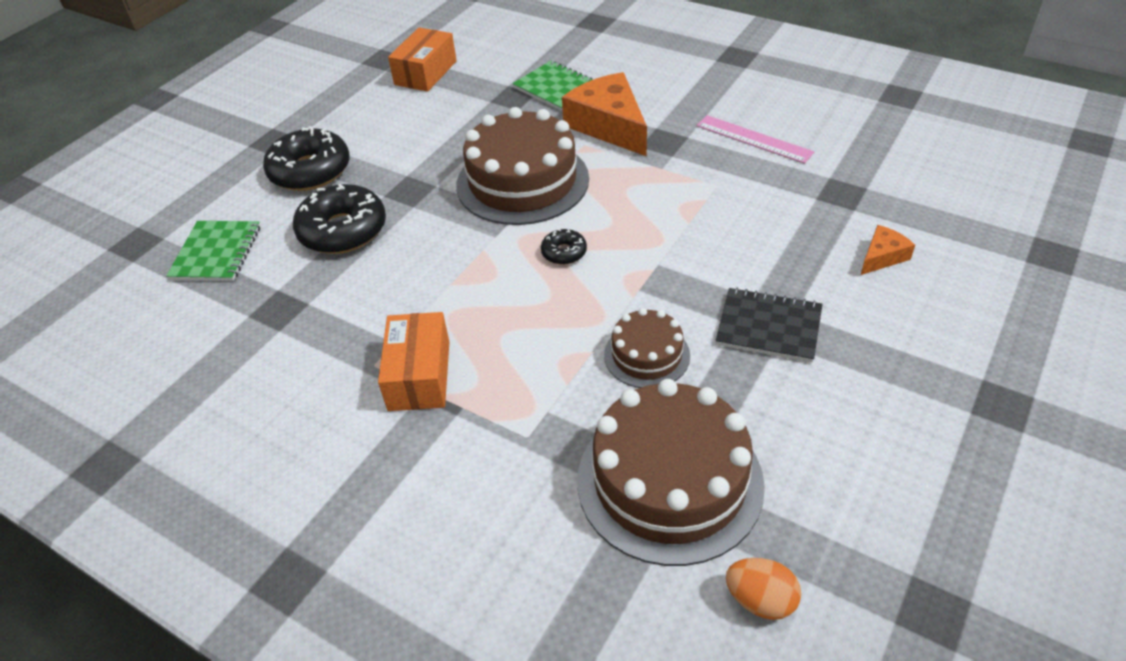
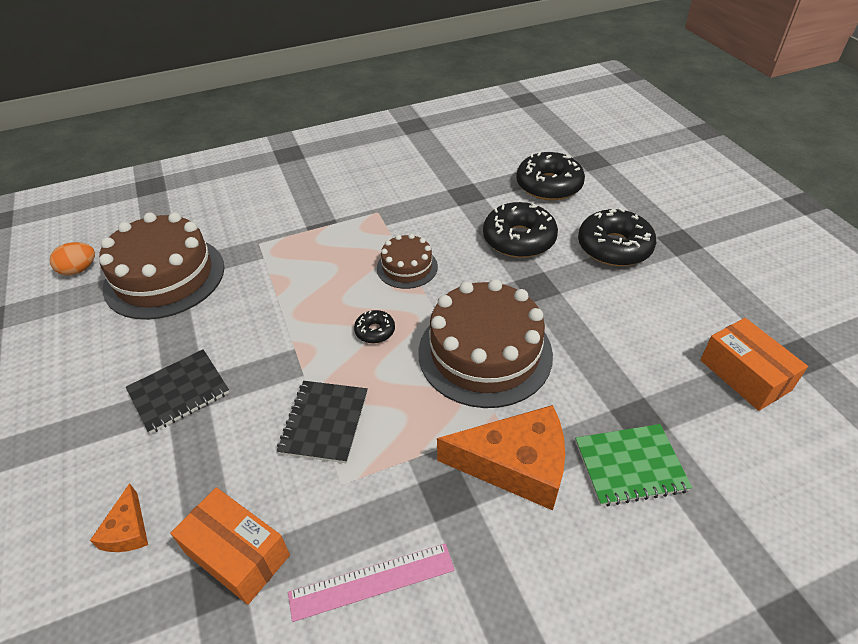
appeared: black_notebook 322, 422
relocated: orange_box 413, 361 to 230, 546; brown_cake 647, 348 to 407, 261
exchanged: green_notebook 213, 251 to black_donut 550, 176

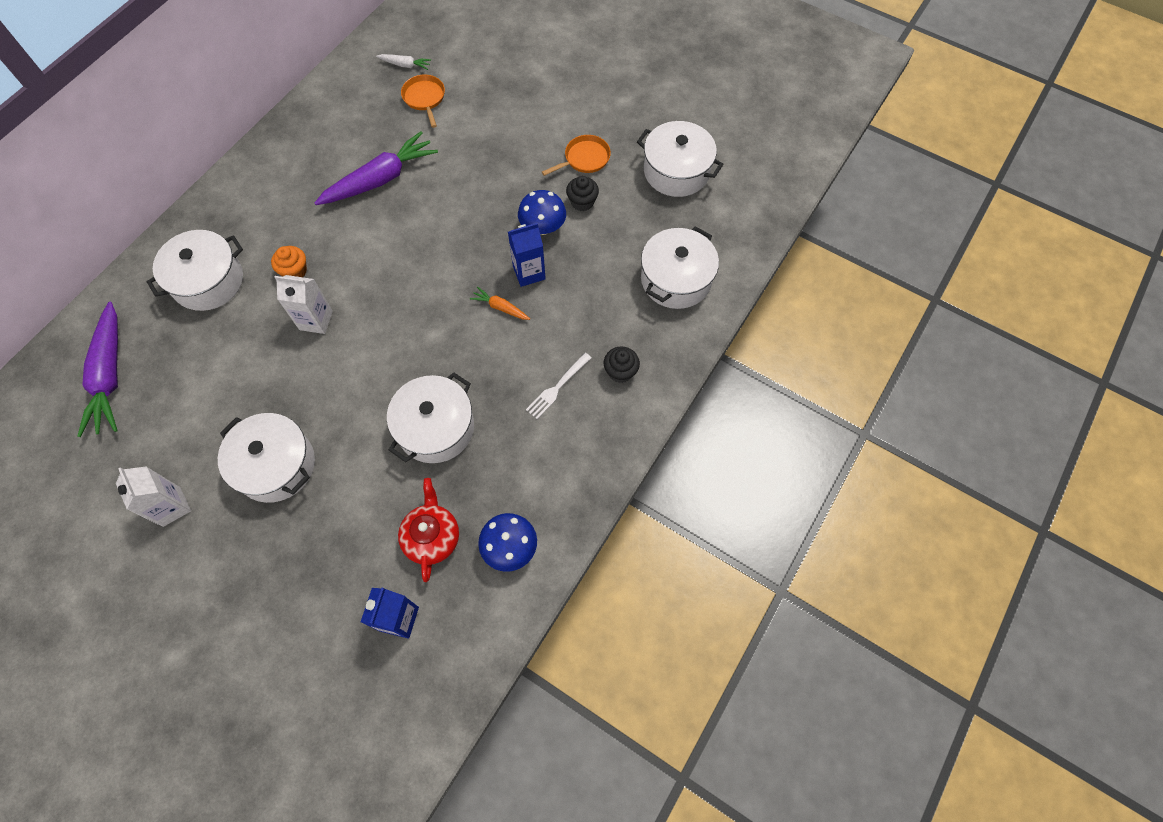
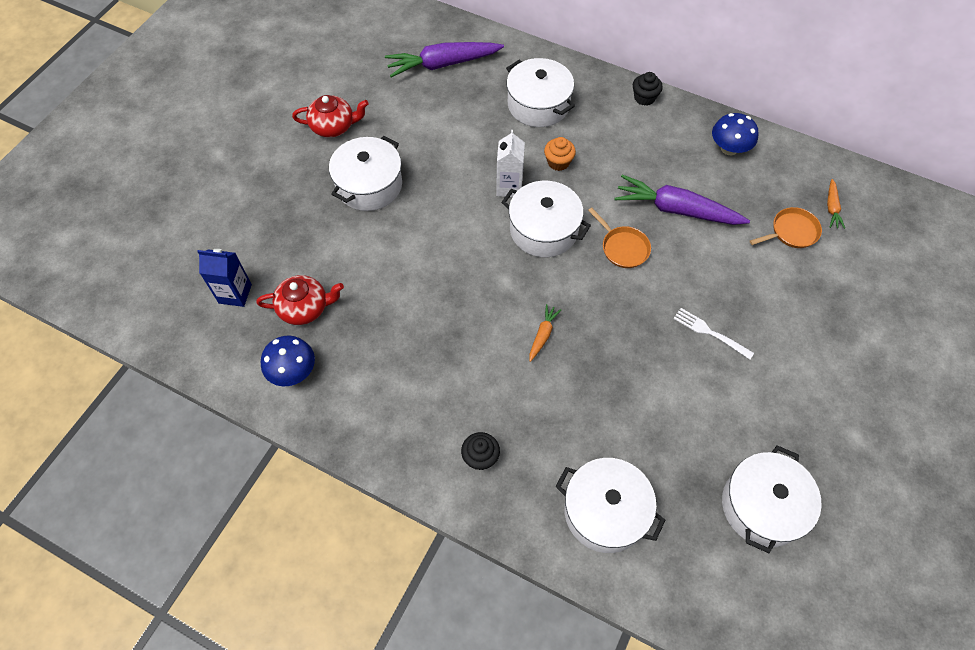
missing: blue_carton 527, 255
relocated: white_pot 430, 417 to 546, 219; orange_pan 576, 155 to 619, 238; black_cupcake 582, 193 to 648, 89; white_fork 558, 386 to 713, 333; blue_mushroom 542, 212 to 735, 134
exchanged: white_carton 153, 496 to red_teapot 330, 116
colour: white_carrot 403, 62 to orange_carrot 836, 204
spun: purple_carrot 376, 168 = 682, 200 150 degrees clockwise

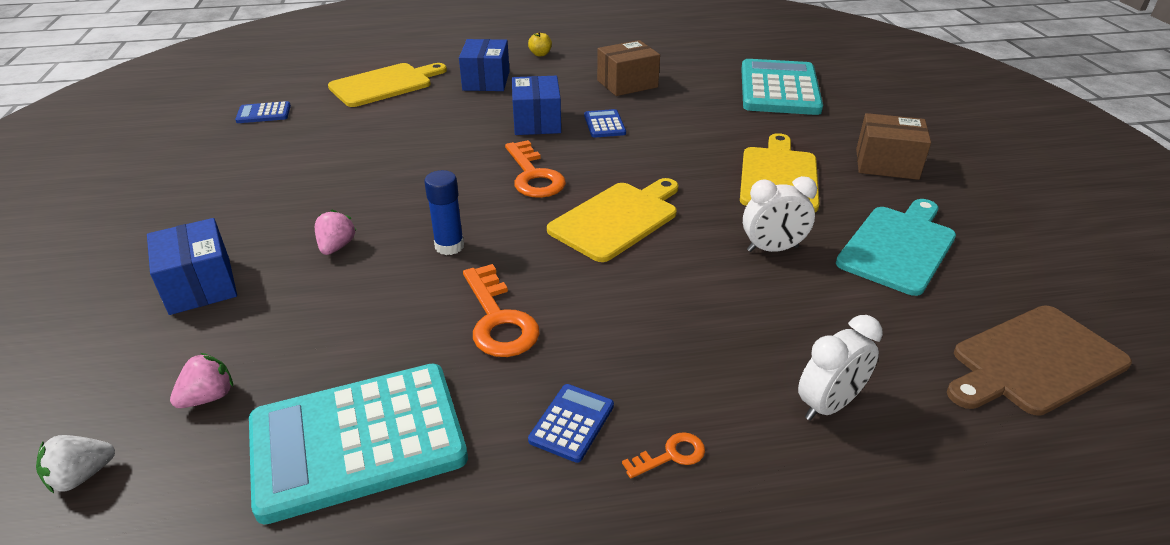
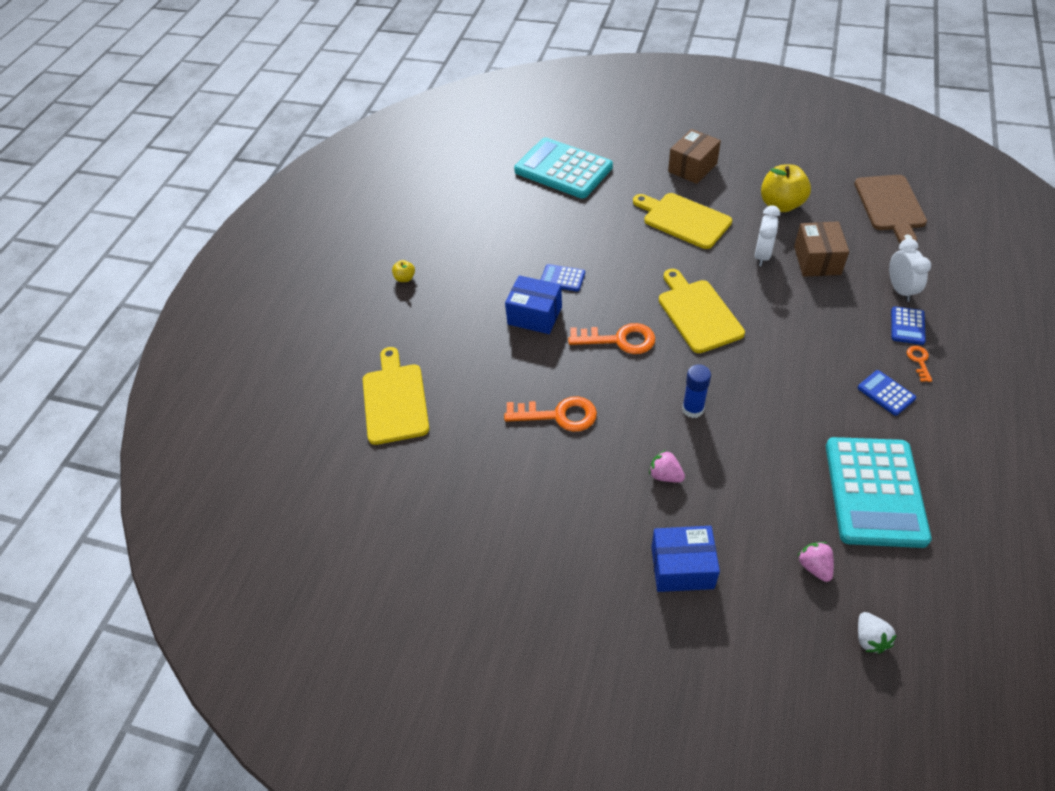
missing: blue_box 484, 65
relocated: orange_key 501, 310 to 550, 414; brown_box 628, 68 to 821, 249; blue_calculator 263, 112 to 908, 325
exchanged: turquoise_cutting_board 896, 247 to yellow_apple 786, 188

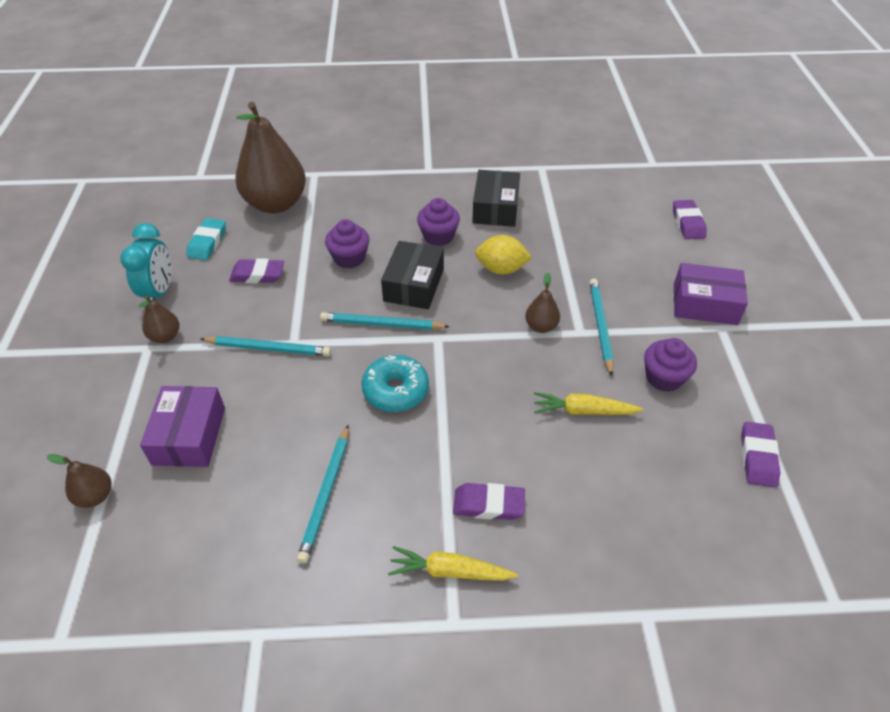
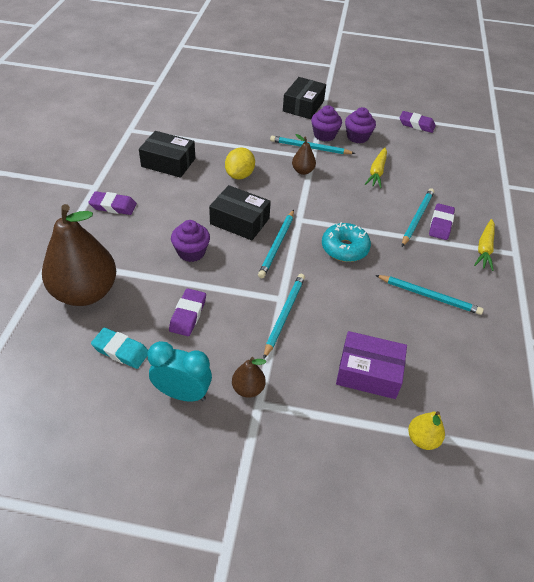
appeared: turquoise_pencil 418, 217
relocated: purple_eraser 690, 219 to 113, 203; purple_cupcake 438, 222 to 326, 123
colour: purple_box 711, 294 to black_box 304, 98; brown_pear 79, 481 to yellow_pear 426, 430

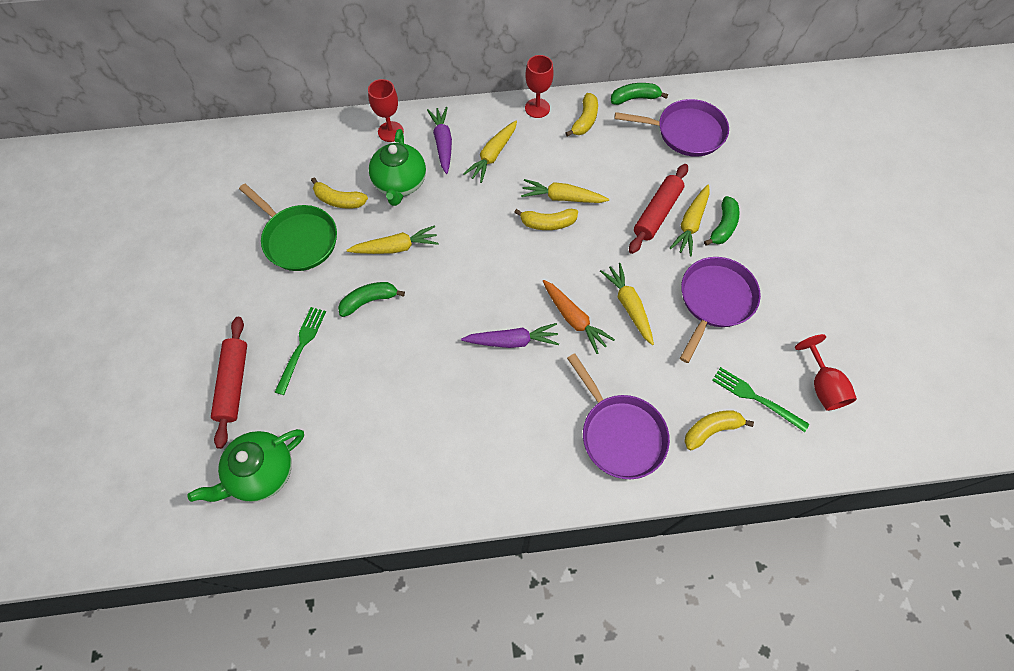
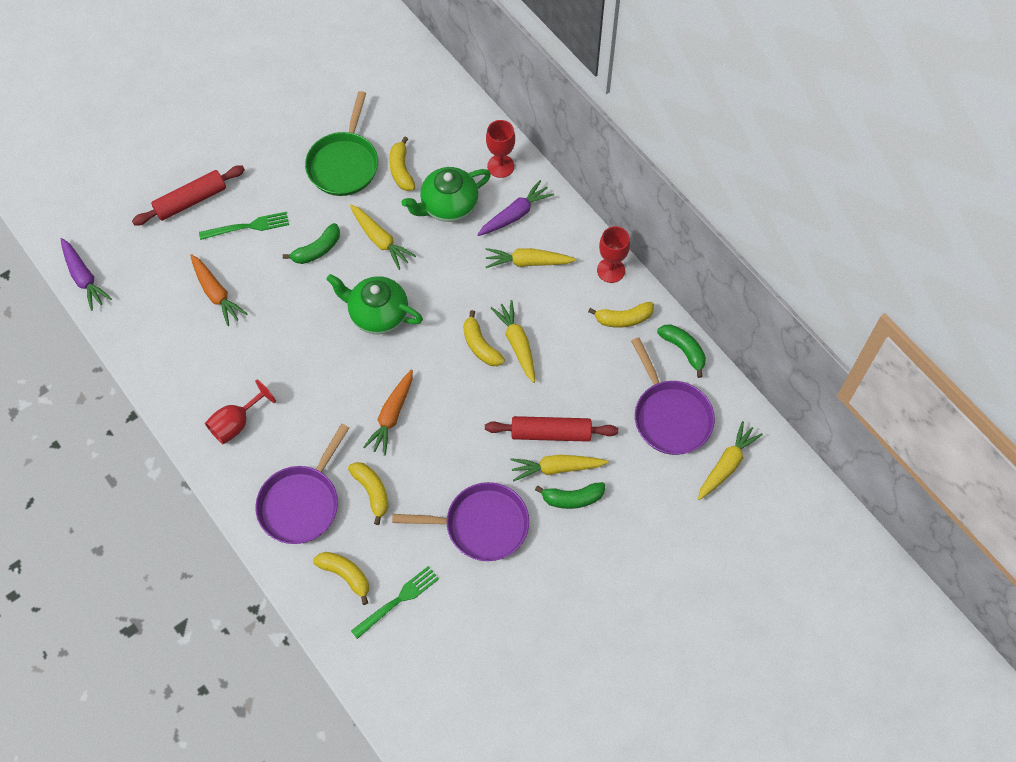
appeared: orange_carrot 218, 290; yellow_banana 368, 493
relocated: purple_carrot 510, 335 to 86, 274; red_goblet 826, 372 to 240, 412; green_teapot 245, 465 to 374, 304; yellow_carrot 627, 304 to 730, 460
spun: green_banana 371, 299 = 311, 243 105 degrees clockwise; green_fork 760, 399 = 395, 602 45 degrees clockwise

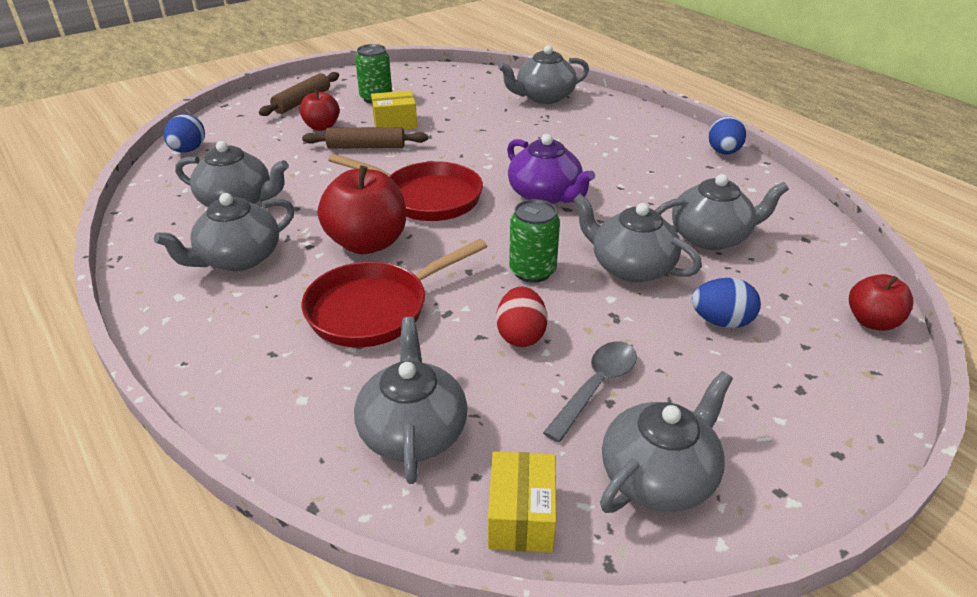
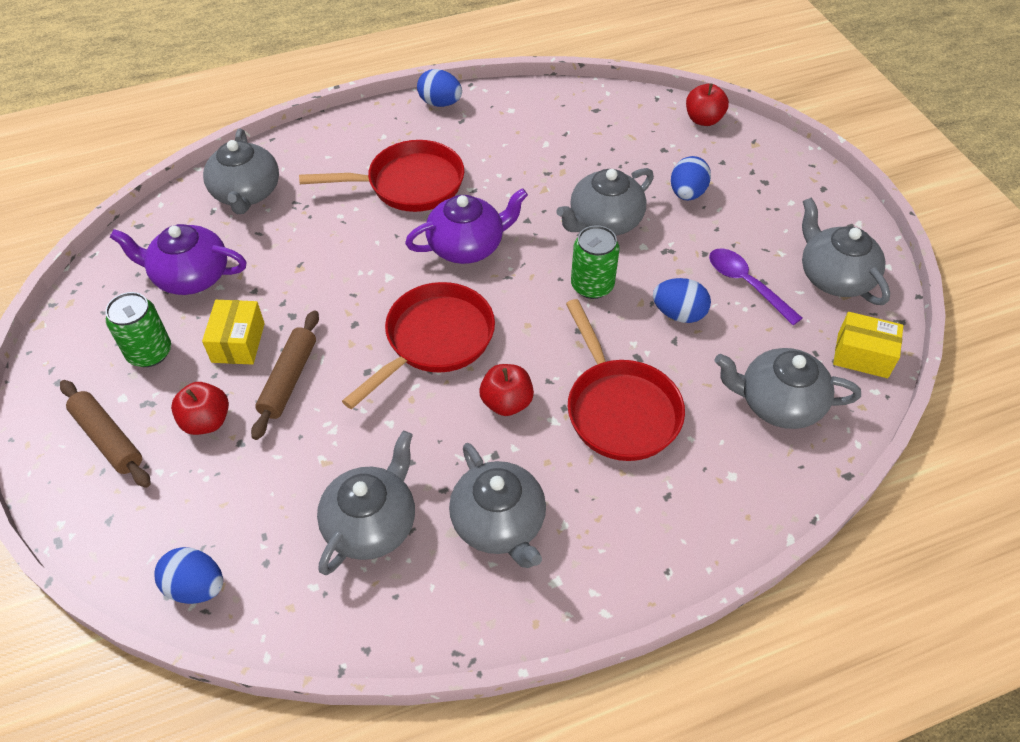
missing: grey_teapot 722, 212
appeared: purple_teapot 178, 259; red_pan 381, 176
colour: red_egg 522, 317 to blue_egg 682, 300; grey_spoon 590, 392 to purple_spoon 755, 286
size: red_apple 362, 210 = 506, 390 x0.58

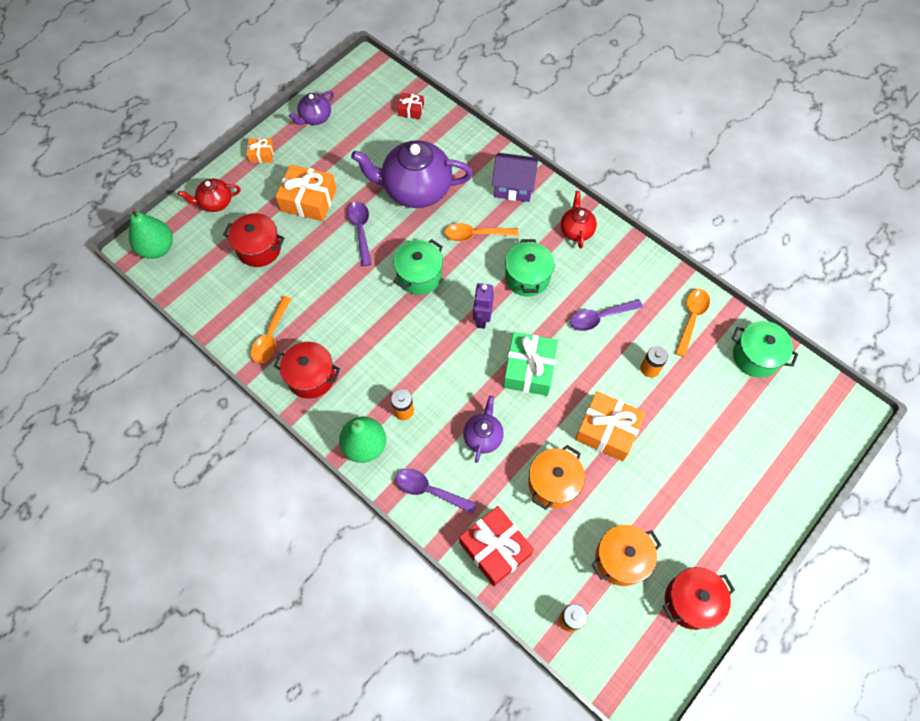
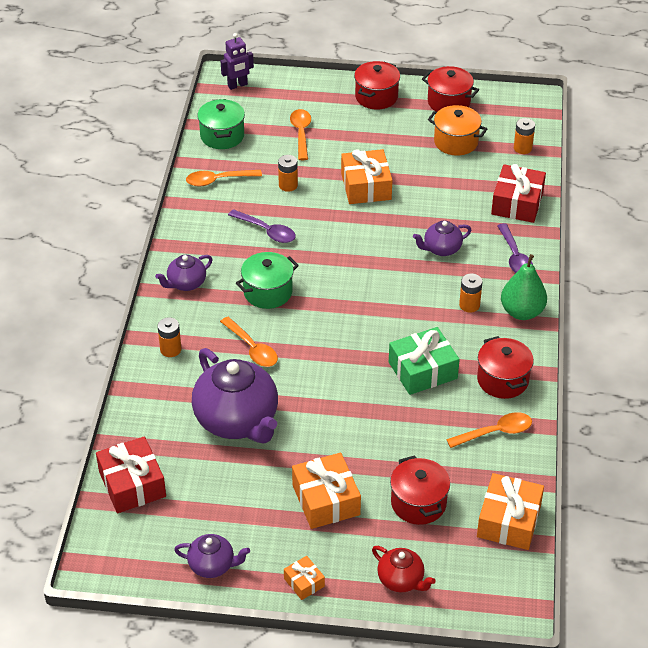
missing: green_pear 151, 233; purple_spoon 359, 234; green_pot 418, 267; orange_pot 556, 477
appeared: orange_spoon 300, 134; red_pot 377, 85; orange_gift 510, 511
relocated: purple_robot 483, 306 to 237, 61; green_gift 530, 364 to 424, 361
exchanged: purple_house 515, 177 to orange_battery 169, 337
colour: red_teapot 579, 220 to purple_teapot 184, 273
size: red_gift 411, 106 = 131, 474 x1.93

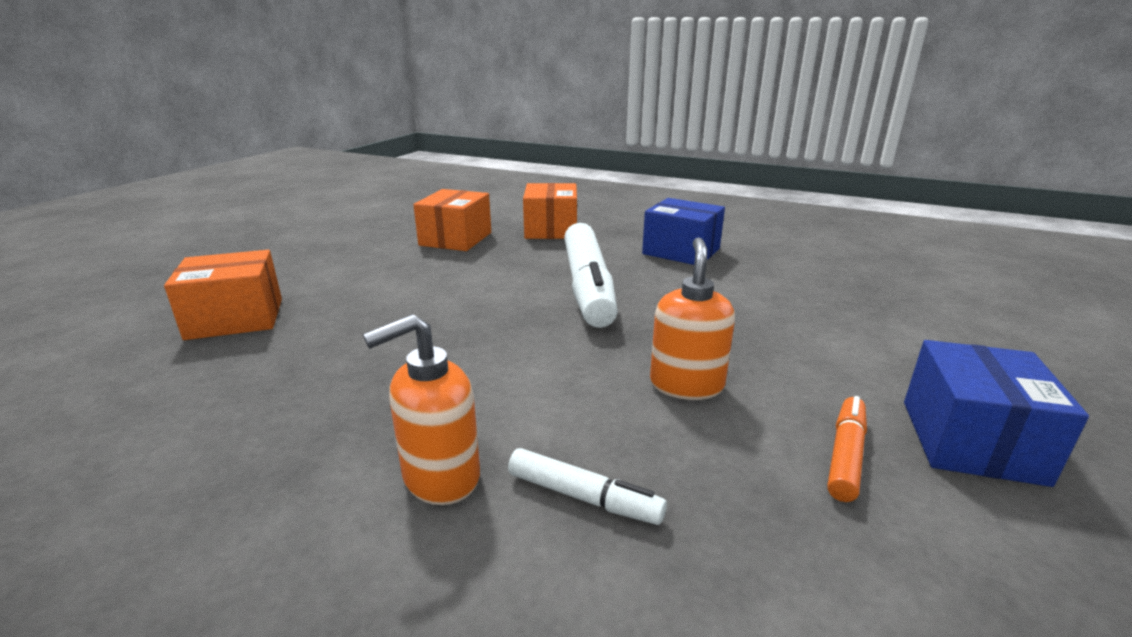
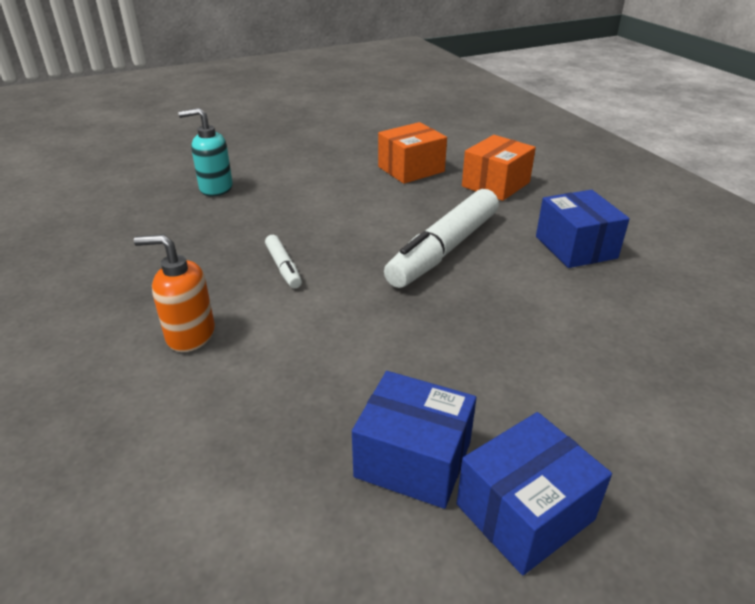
missing: orange_soap_dispenser 692, 318
relocated: white_marker 587, 486 to 283, 261
exchanged: orange_box 223, 295 to turquoise_soap_dispenser 205, 152; orange_marker 847, 449 to blue_box 414, 440

